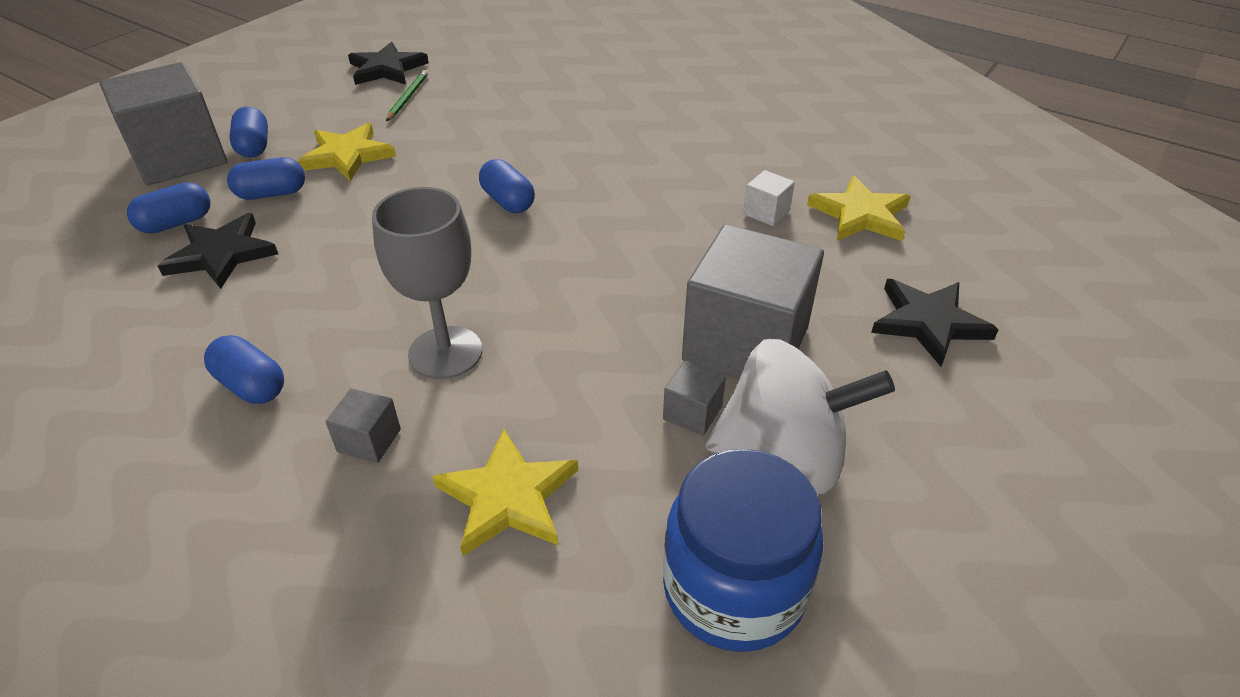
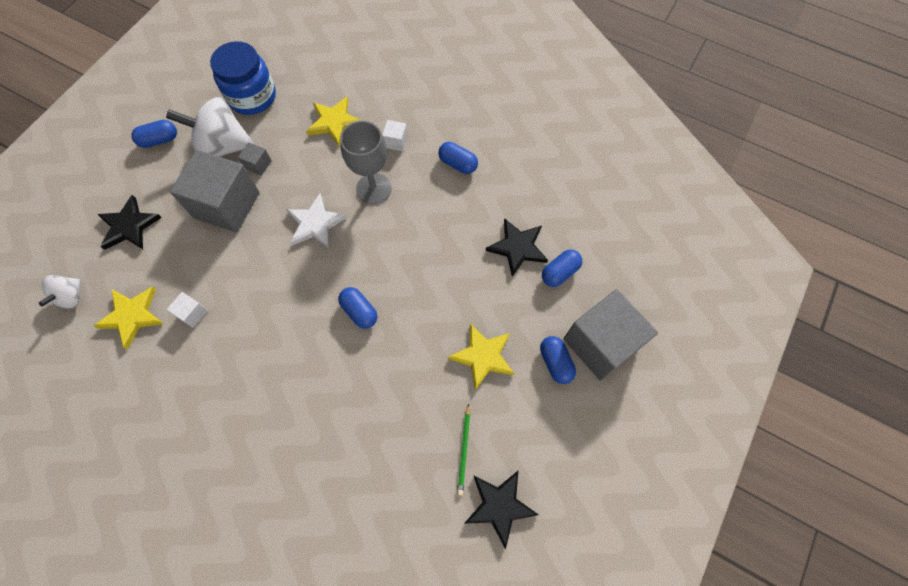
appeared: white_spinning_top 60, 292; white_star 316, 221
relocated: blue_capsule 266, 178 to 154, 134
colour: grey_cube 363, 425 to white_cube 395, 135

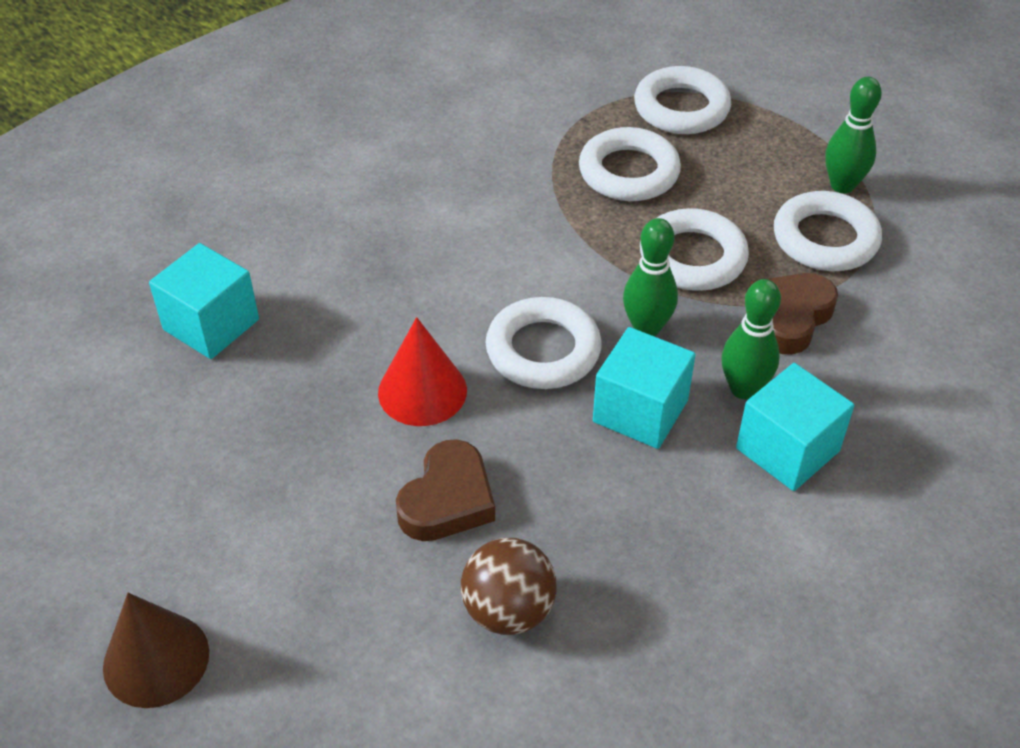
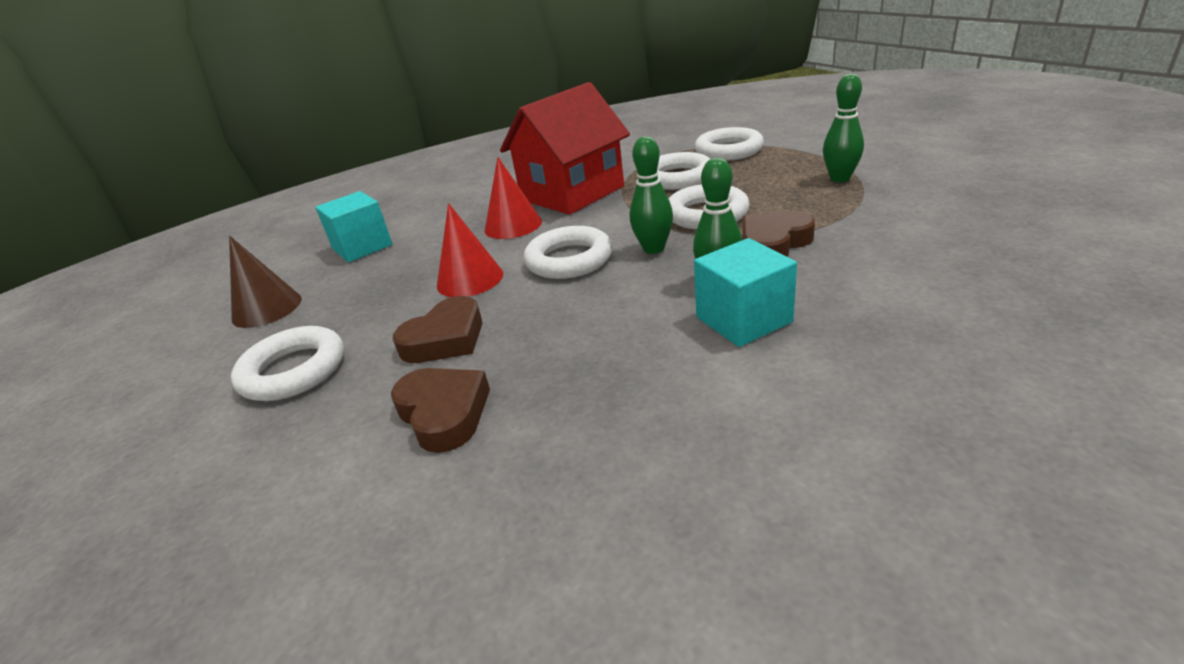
missing: turquoise_cube 644, 388
appeared: red_cone 513, 198; red_house 565, 148
relocated: brown_cone 156, 650 to 265, 282; white_ring 828, 231 to 287, 363
exchanged: brown_ball 509, 586 to brown_heart 440, 410

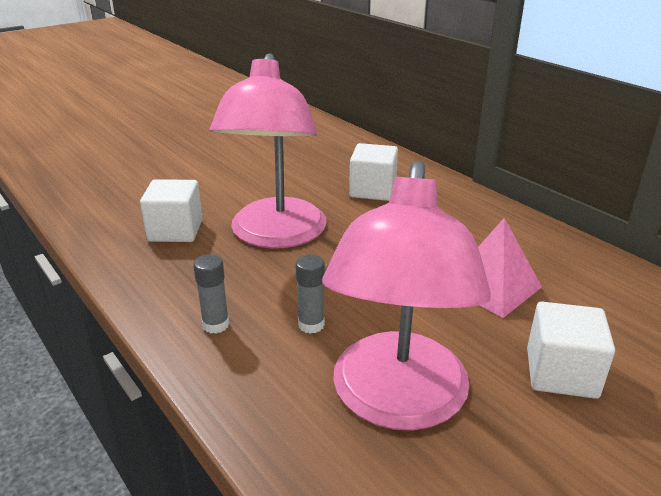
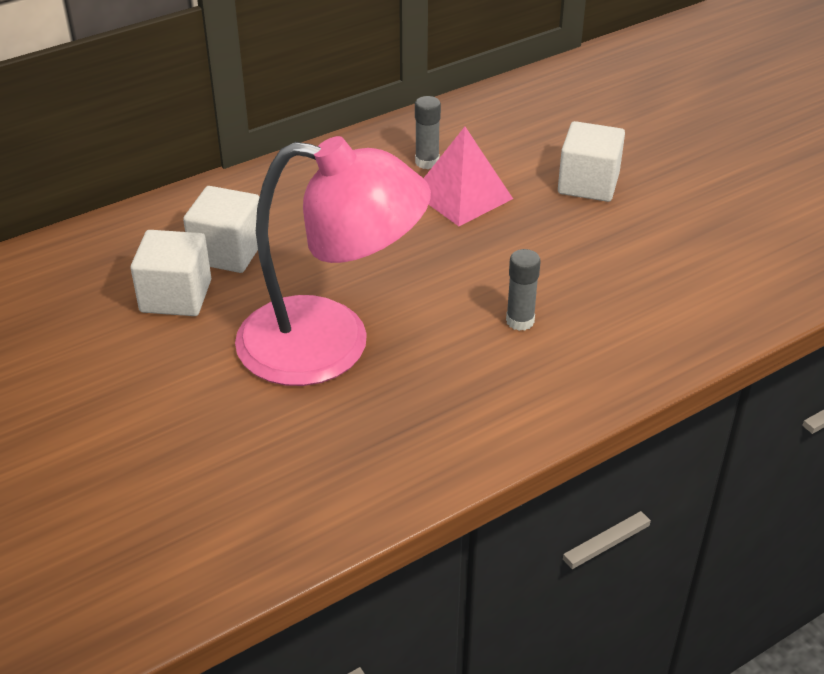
missing: pink_lamp 406, 295
relocated: white_cube 171, 210 to 171, 273; grey_glue_stick 211, 294 to 428, 132

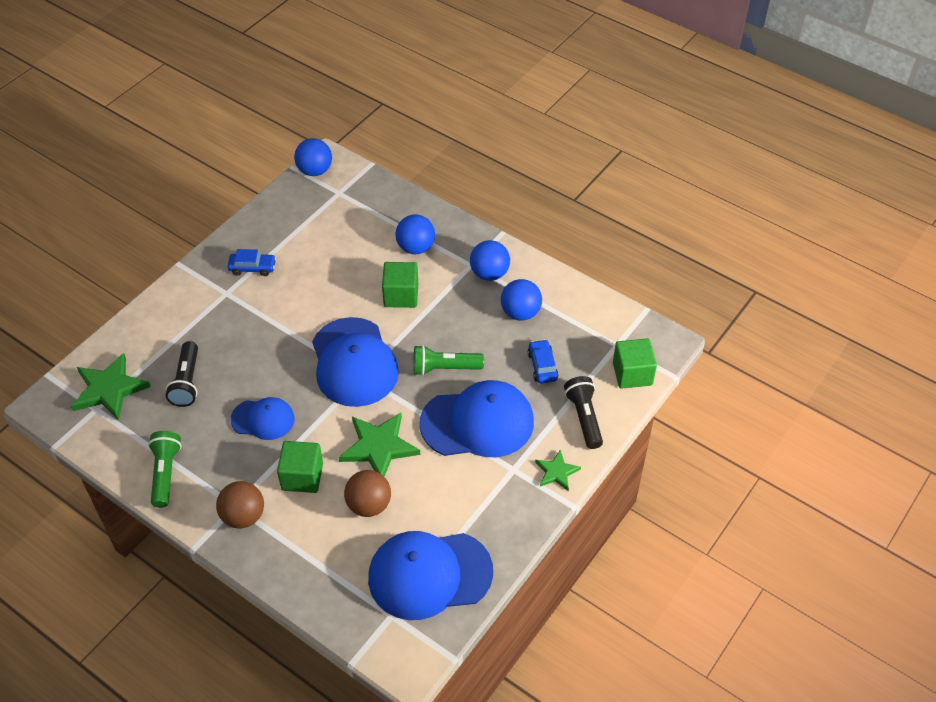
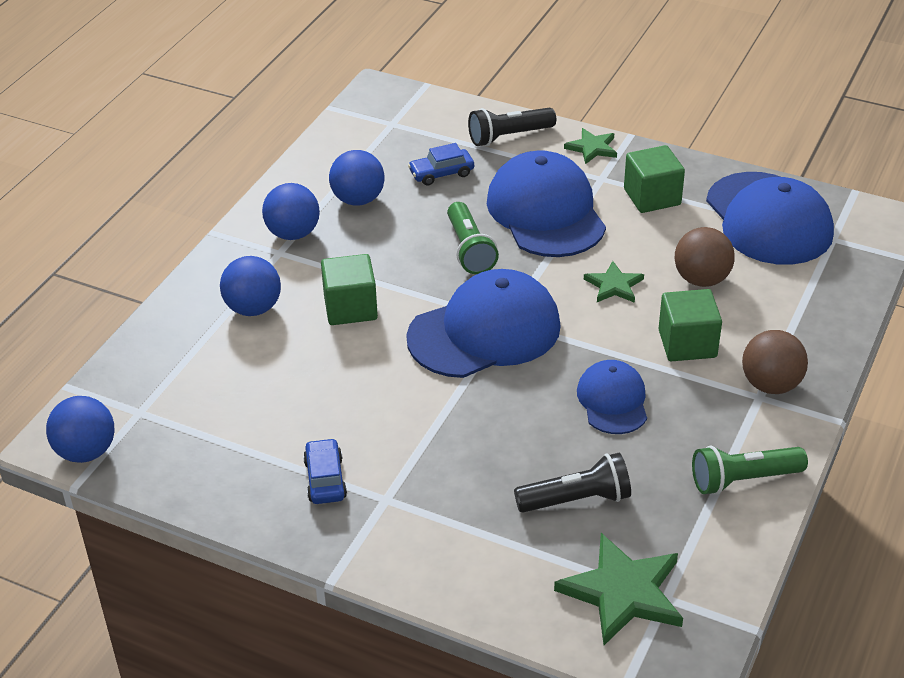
relocated: green_cube 635, 363 to 654, 179
size: green_star 379, 445 = 614, 282 x0.57

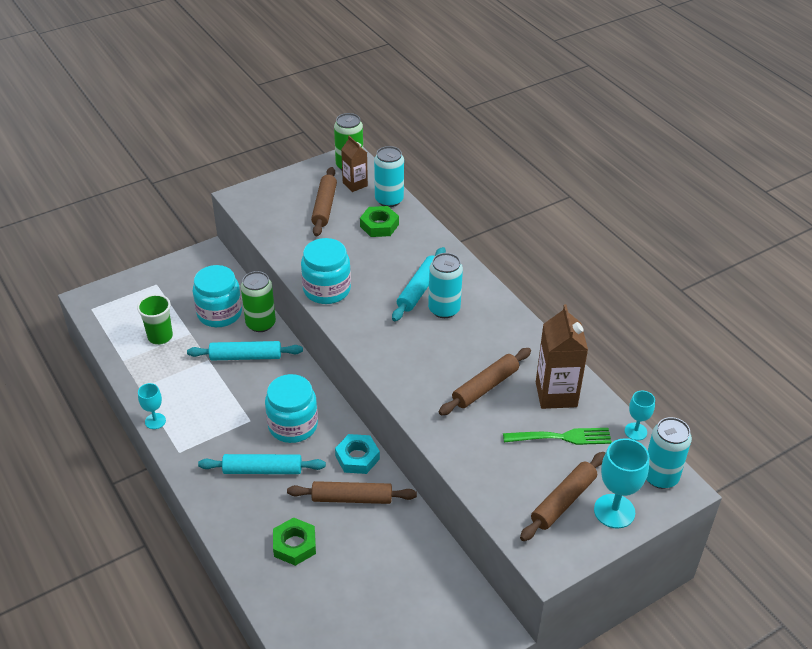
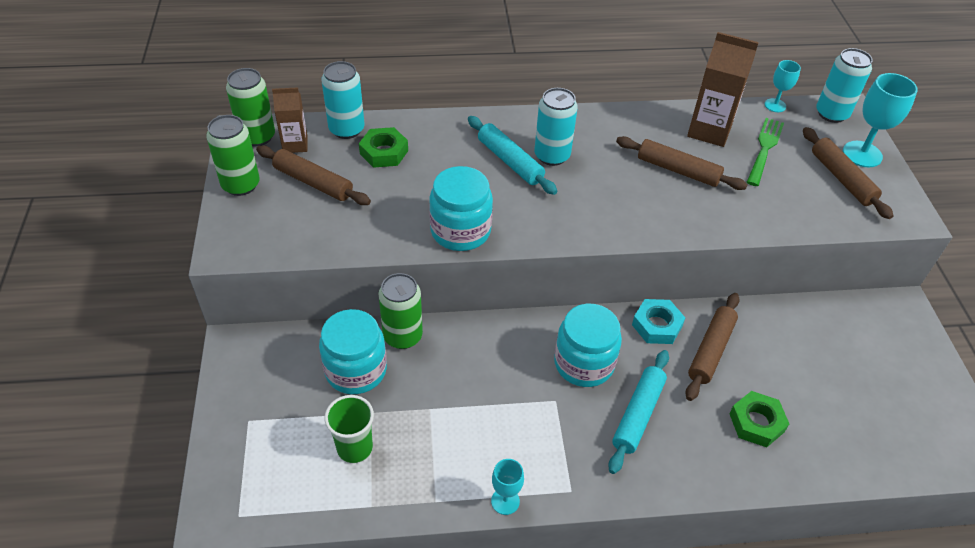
missing: turquoise_rolling_pin 245, 350
appeared: green_can 233, 155
spun: brown_rolling_pin 485, 381 = 682, 163 45 degrees counterclockwise

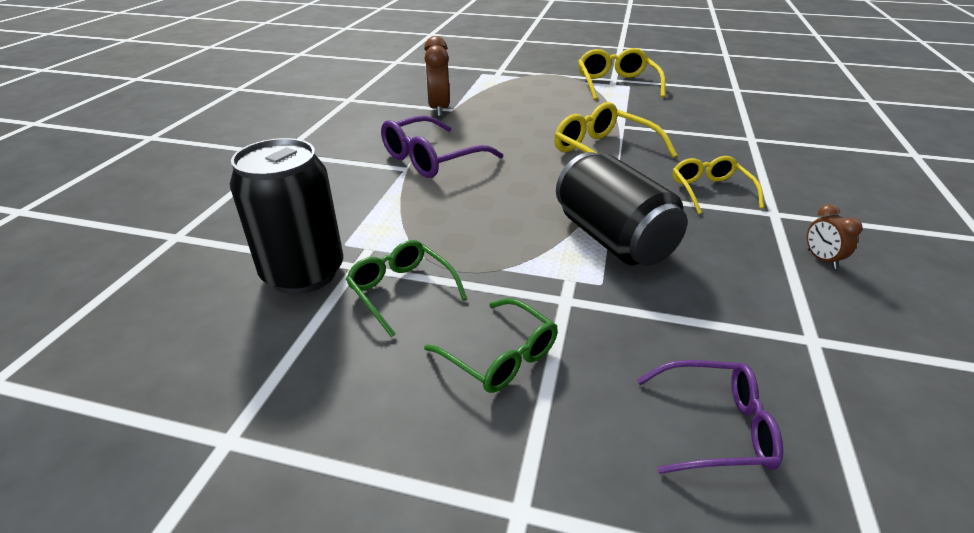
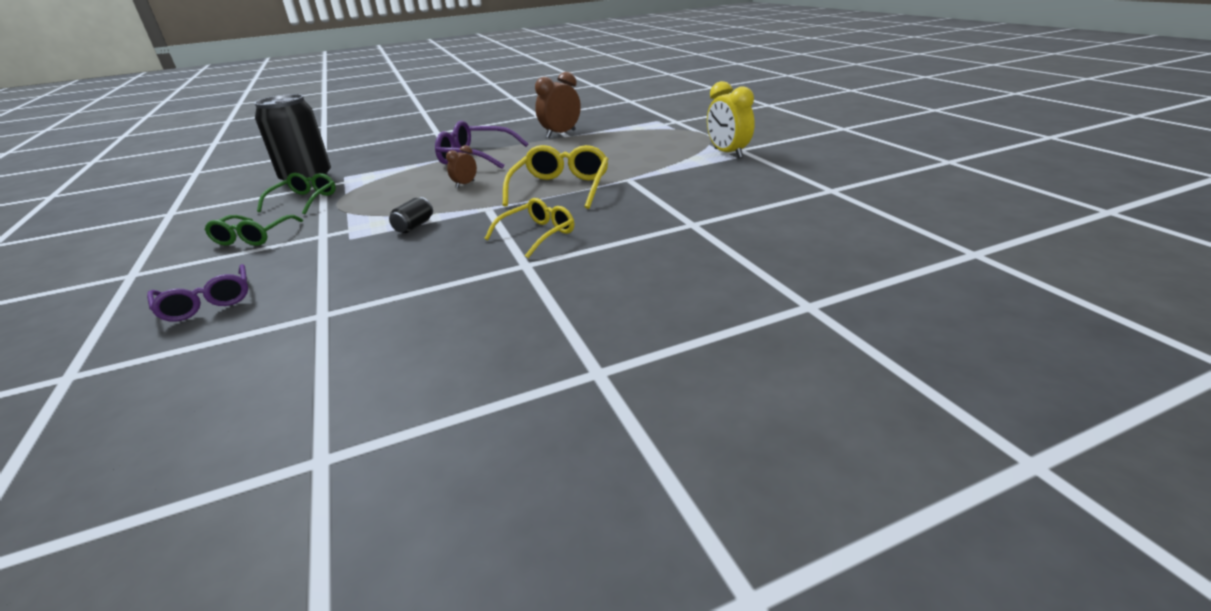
relocated: brown_clock 835, 236 to 461, 166
exchanged: yellow_glasses 622, 74 to yellow_clock 731, 119
size: black_can 622, 209 = 411, 215 x0.41

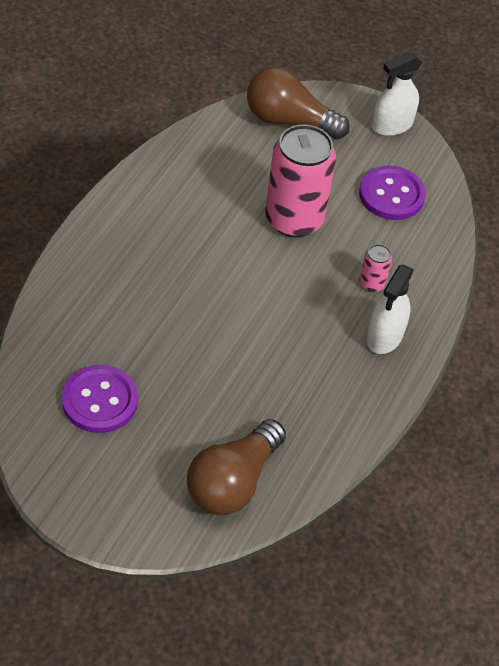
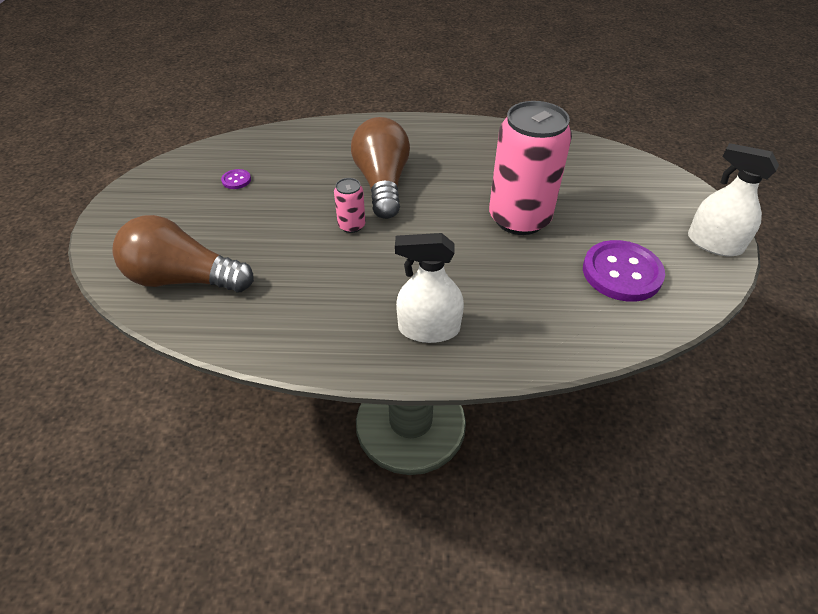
relocated: pink_can 375, 268 to 350, 205; brown_light_bulb 298, 103 to 380, 168
size: purple_button 100, 399 = 236, 179 x0.43

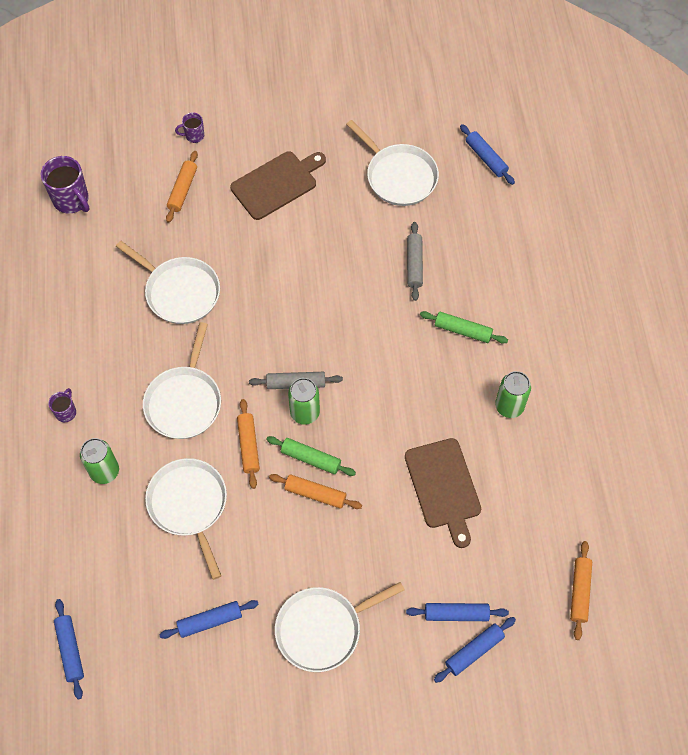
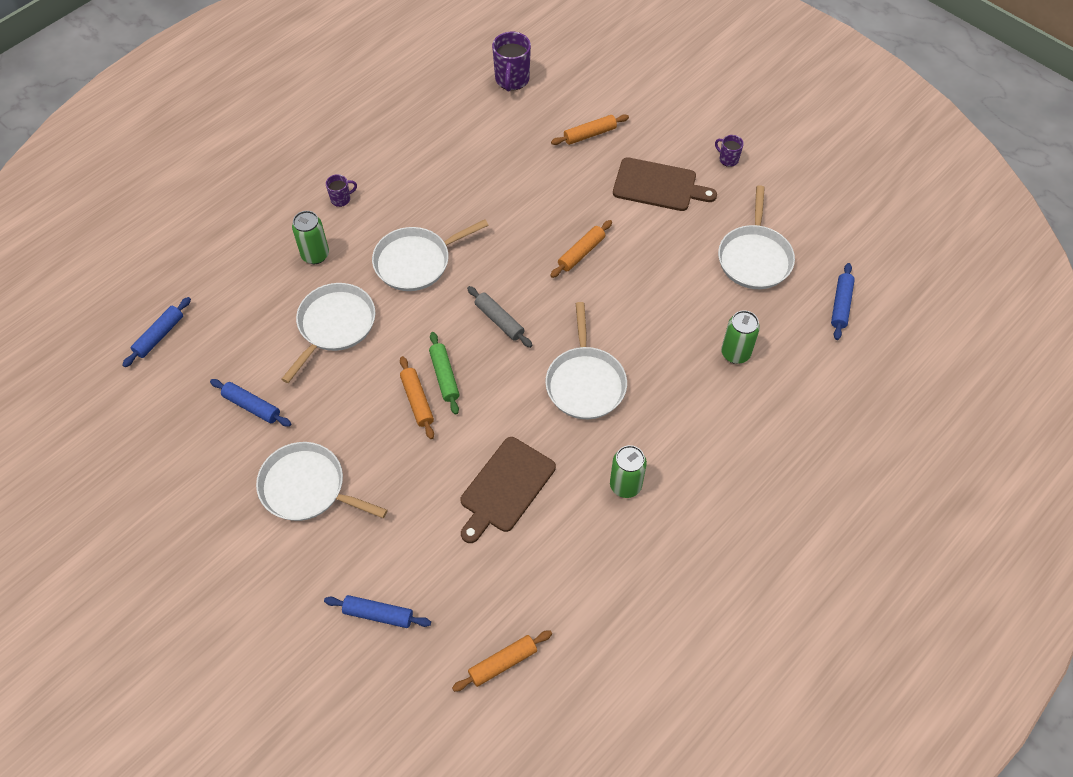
missing: blue_rolling_pin 457, 612; grey_rolling_pin 415, 261; green_rolling_pin 464, 327
relocated: white_pan 168, 282 to 586, 360; orange_rolling_pin 248, 444 to 581, 249; purple_mug 189, 127 to 729, 151; green_can 304, 401 to 740, 337

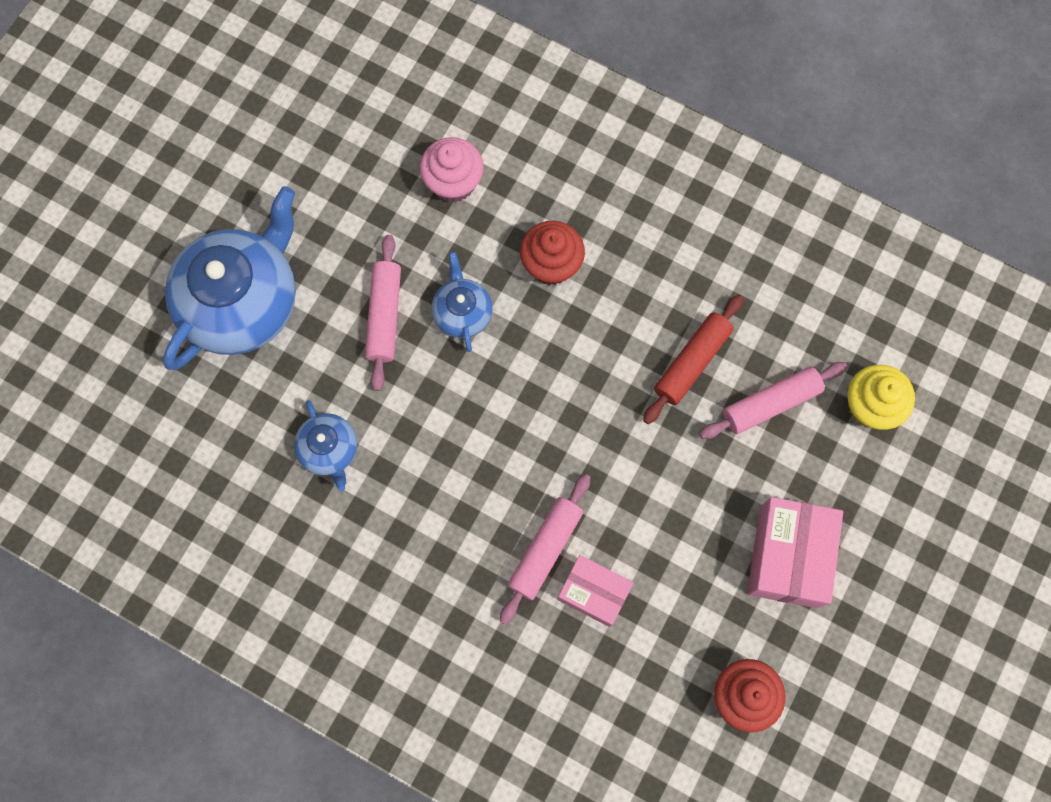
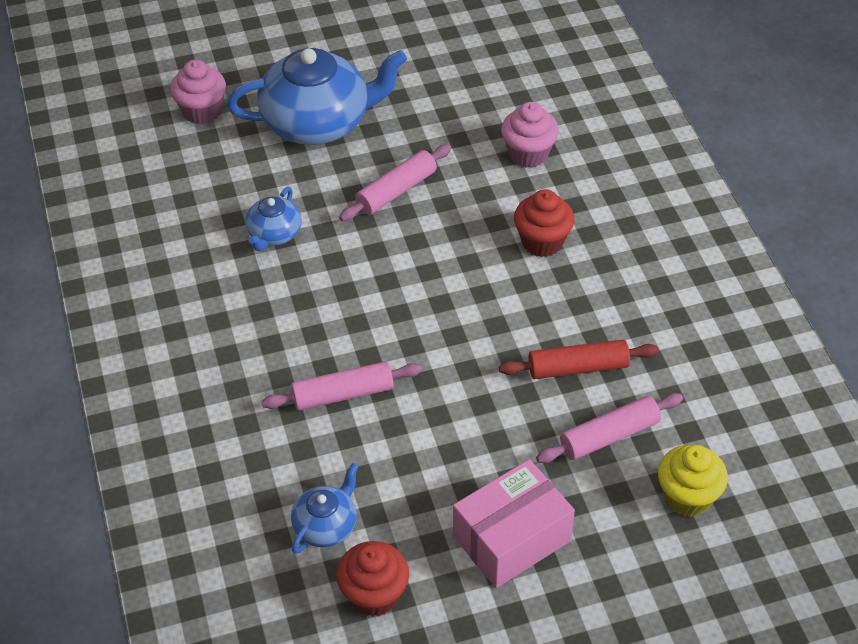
missing: pink_box 595, 591
appeared: pink_cupcake 198, 92
relocated: blue_teapot 462, 302 to 324, 508
spun: pink_rolling_pin 773, 400 = 609, 428 45 degrees counterclockwise

